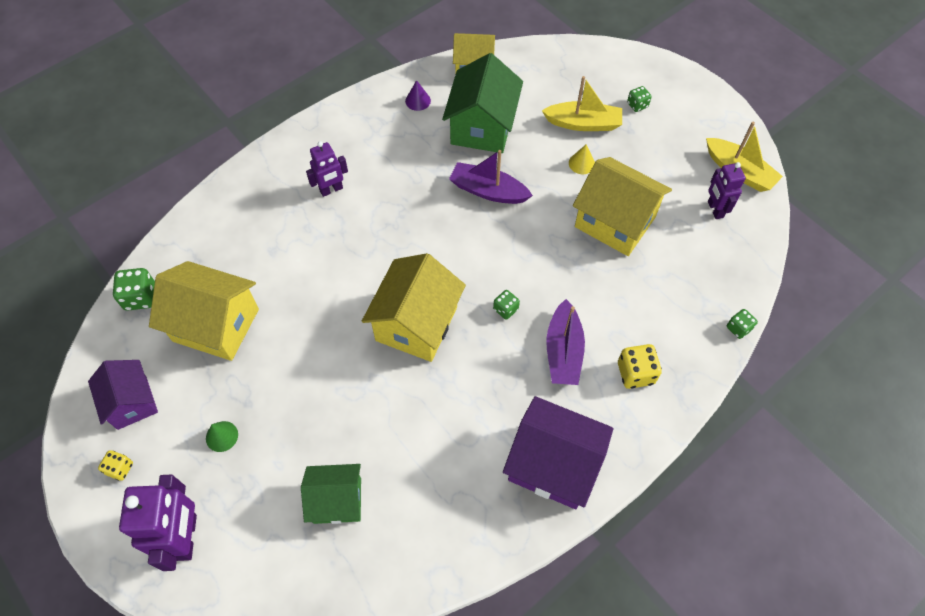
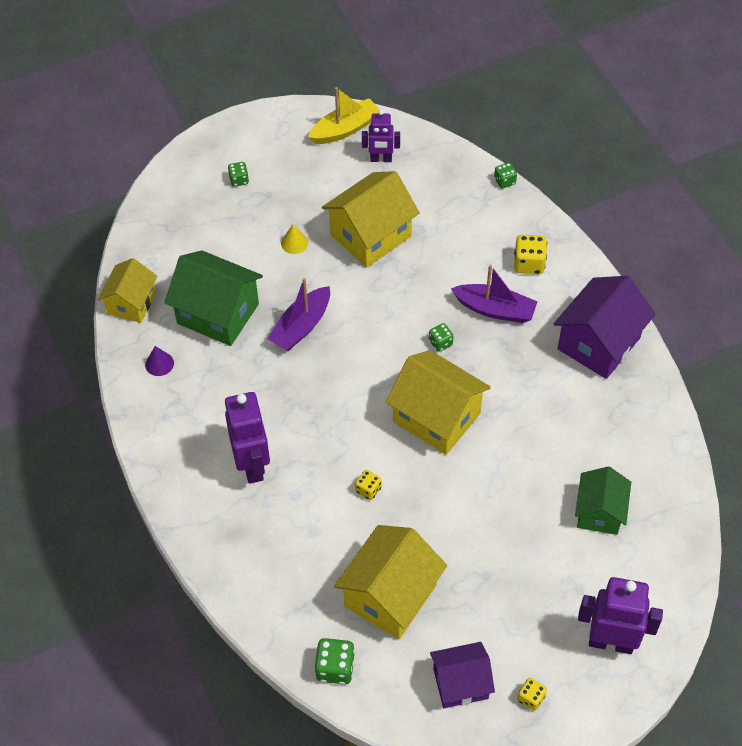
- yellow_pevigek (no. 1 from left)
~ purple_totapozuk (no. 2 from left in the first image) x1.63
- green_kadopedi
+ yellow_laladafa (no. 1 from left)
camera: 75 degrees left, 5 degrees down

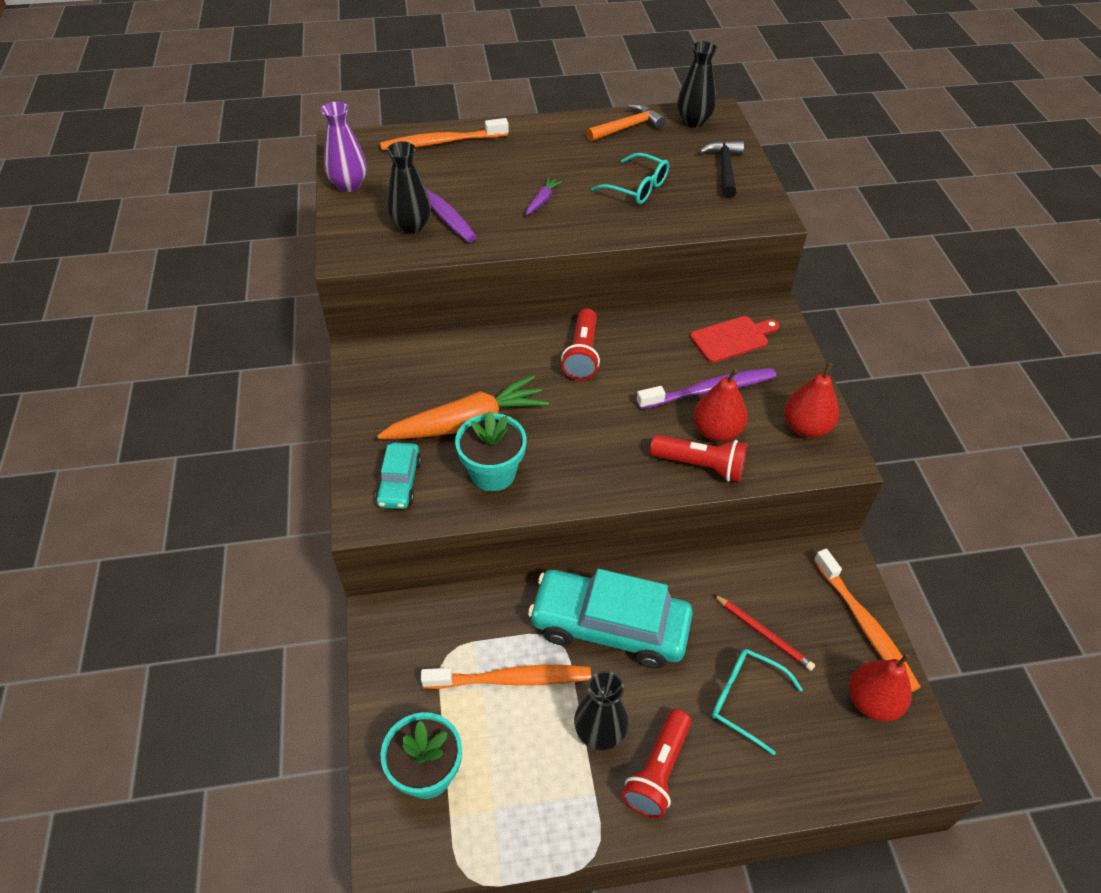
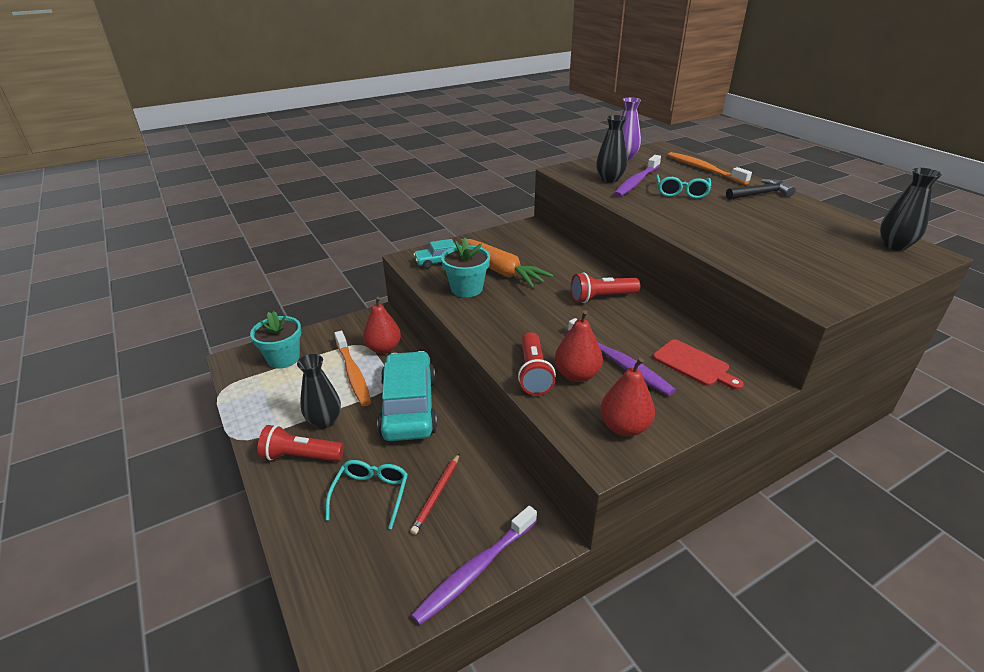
- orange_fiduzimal
~ black_fiduzimal
~ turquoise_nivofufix (no. 1 from left in the first image) to turquoise_nivofufix (no. 2 from left)
- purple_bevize
~ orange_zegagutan (no. 3 from left) to purple_zegagutan (no. 1 from left)
~ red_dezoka (no. 3 from left in the first image) to red_dezoka (no. 1 from left)
camera: 70 degrees right, 15 degrees down

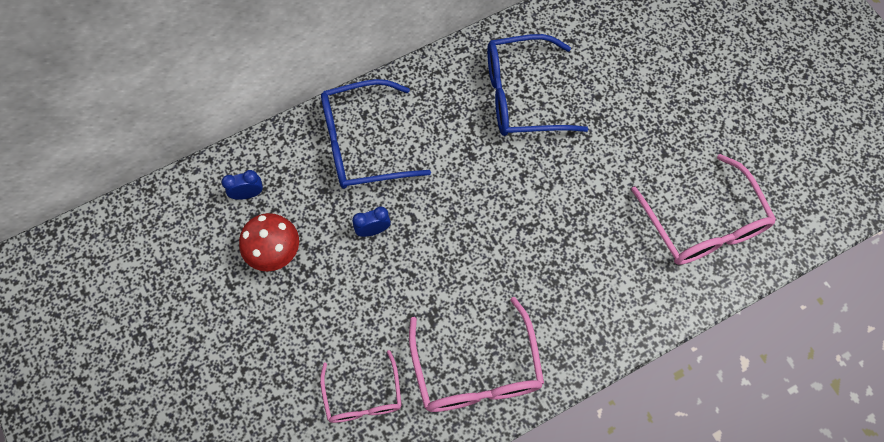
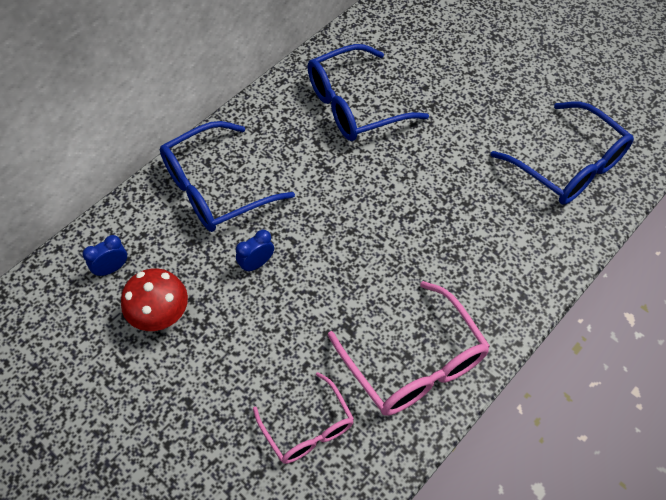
~ pink_nivofufix (no. 3 from left) to blue_nivofufix (no. 3 from left)
camera: 20 degrees left, 10 degrees down

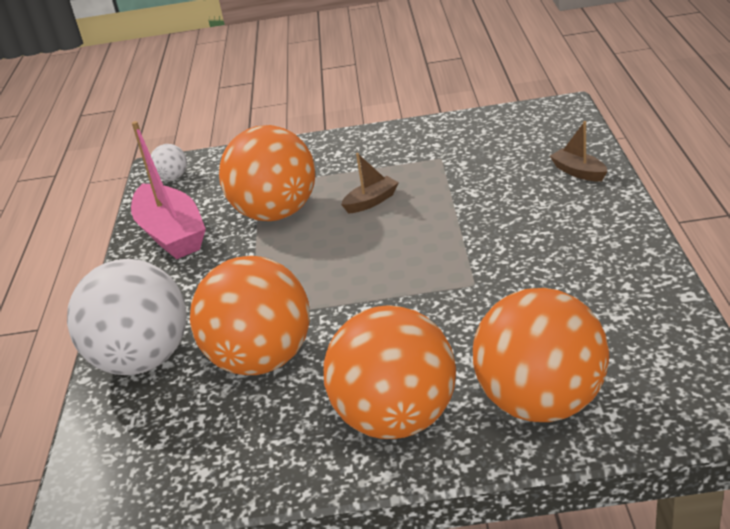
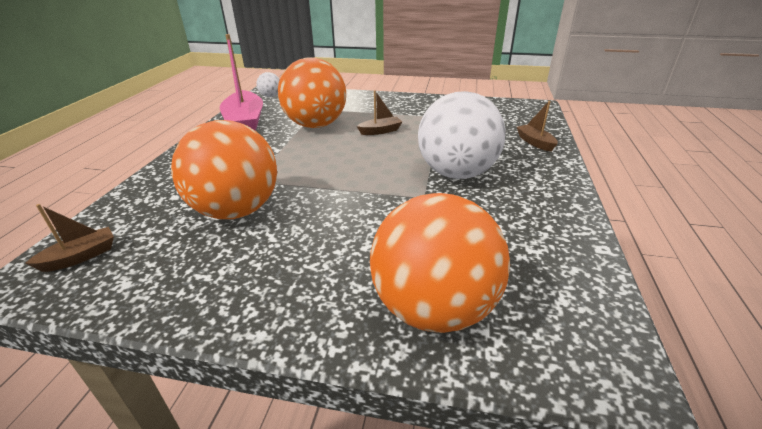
~ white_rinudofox (no. 1 from left in the first image) to white_rinudofox (no. 2 from left)
- orange_rinudofox (no. 3 from left)
+ brown_pevigek (no. 1 from left)
camera: 10 degrees right, 0 degrees up

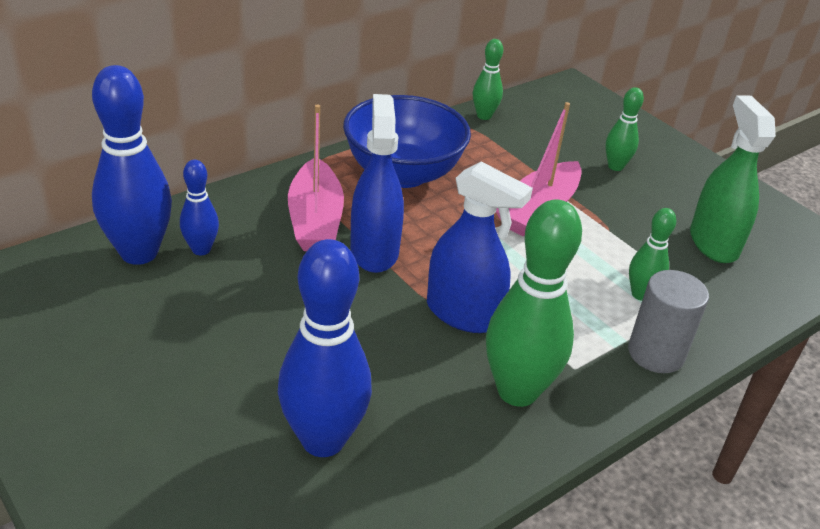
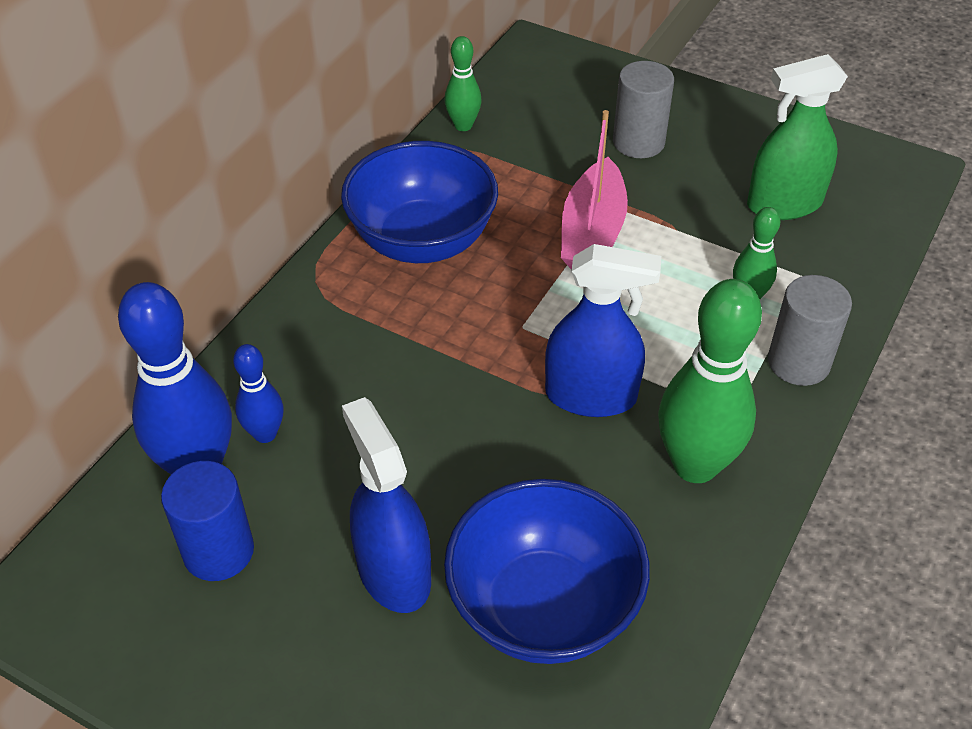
~ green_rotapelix (no. 3 from left) to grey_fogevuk (no. 1 from left)
~ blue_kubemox (no. 1 from left)
~ green_kubemox 75 degrees counterclockwise
- pink_pevigek (no. 1 from left)
~ blue_rotapelix (no. 3 from left) to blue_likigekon (no. 2 from left)
+ blue_fogevuk
camera: 20 degrees left, 10 degrees up

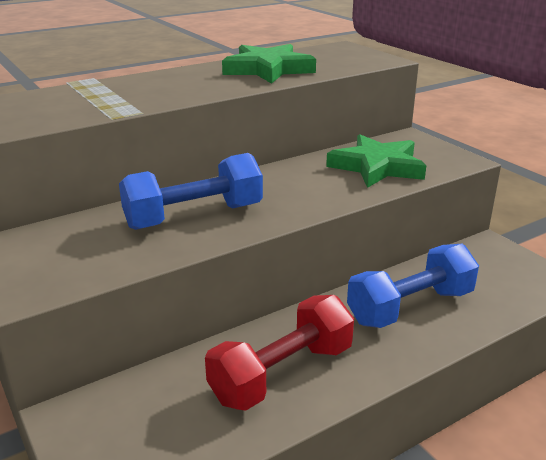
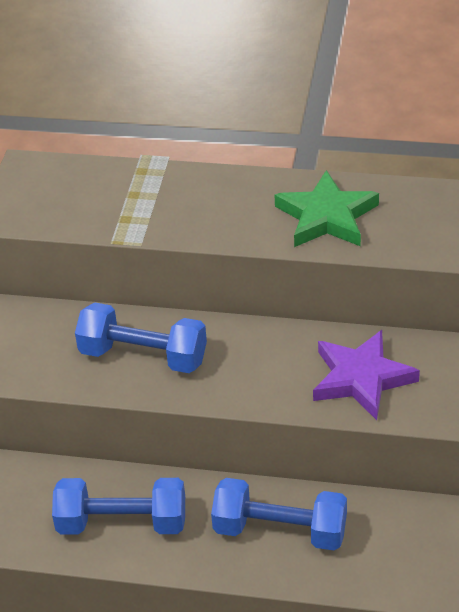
~ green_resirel (no. 2 from left) to purple_resirel
~ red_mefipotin to blue_mefipotin (no. 1 from left)
camera: 45 degrees right, 15 degrees up

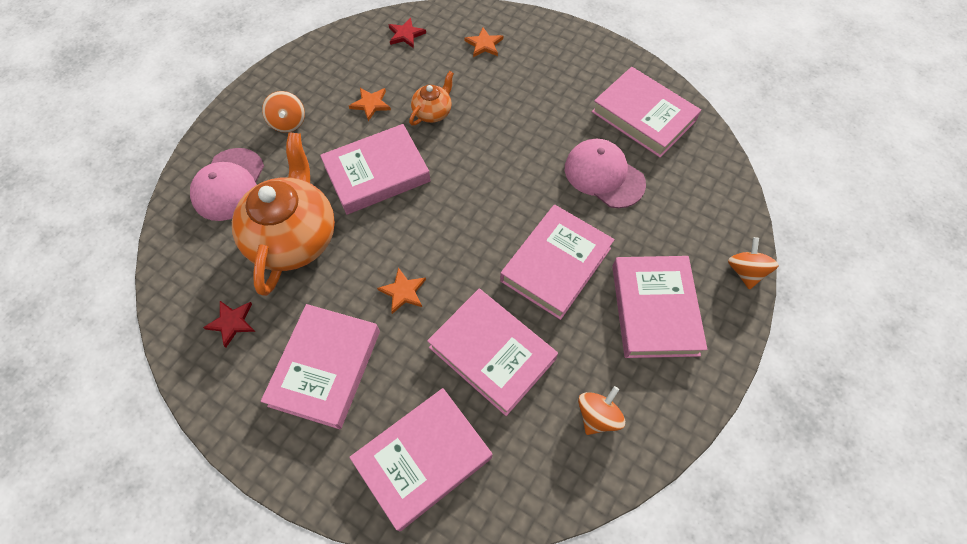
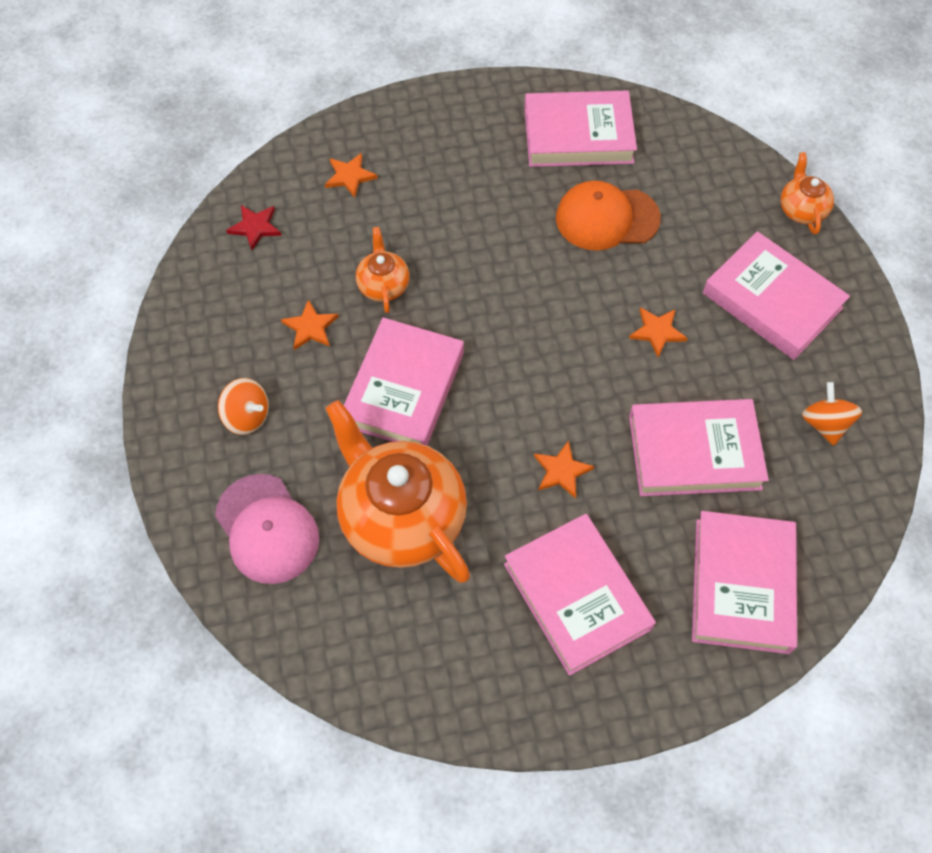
~ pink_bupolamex (no. 2 from left) to orange_bupolamex
~ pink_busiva (no. 5 from left) to orange_resirel (no. 4 from left)
~ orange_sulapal (no. 3 from left) to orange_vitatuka (no. 3 from left)
- red_resirel (no. 1 from left)
camera: 45 degrees left, 0 degrees up

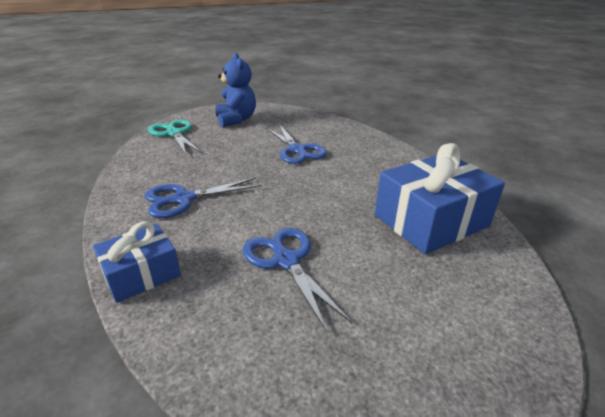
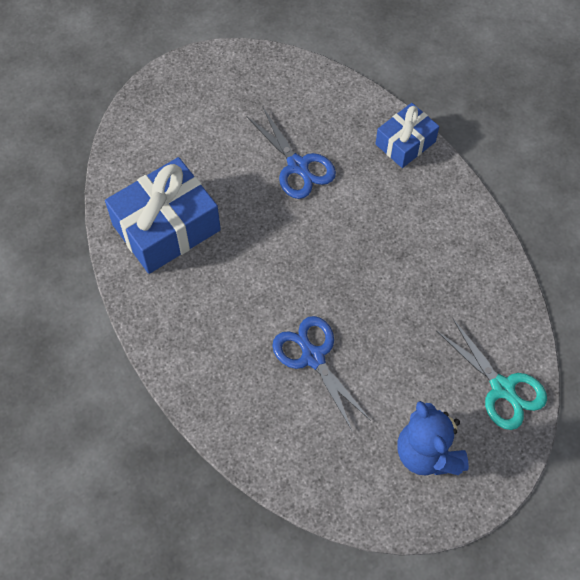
- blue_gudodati (no. 1 from left)
camera: 175 degrees right, 30 degrees up

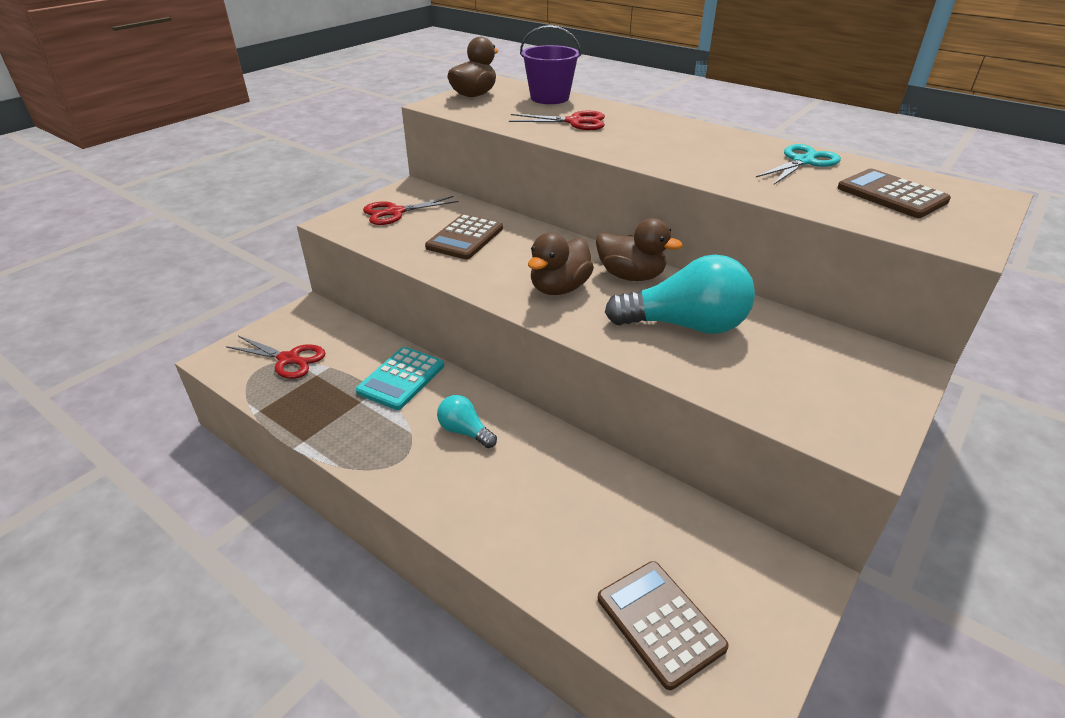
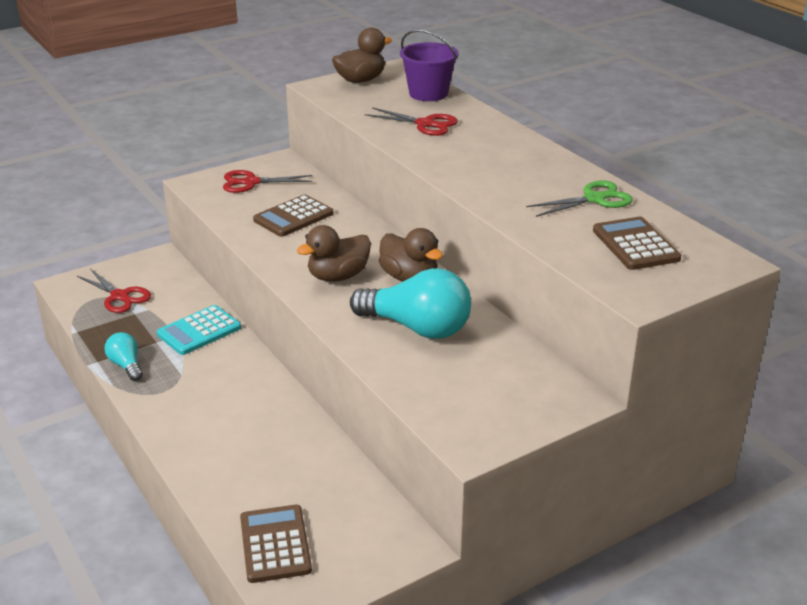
~ turquoise_gudodati to green_gudodati
~ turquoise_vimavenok (no. 1 from left)
camera: 20 degrees right, 5 degrees down

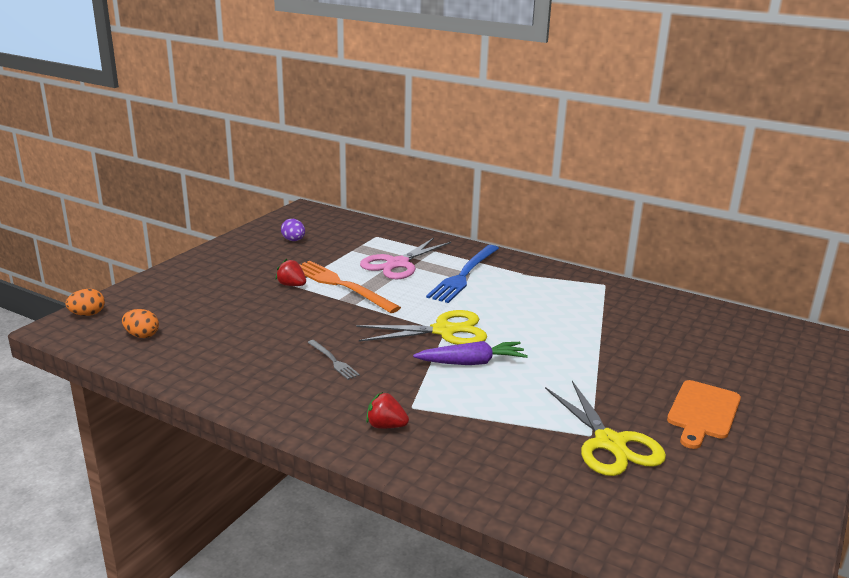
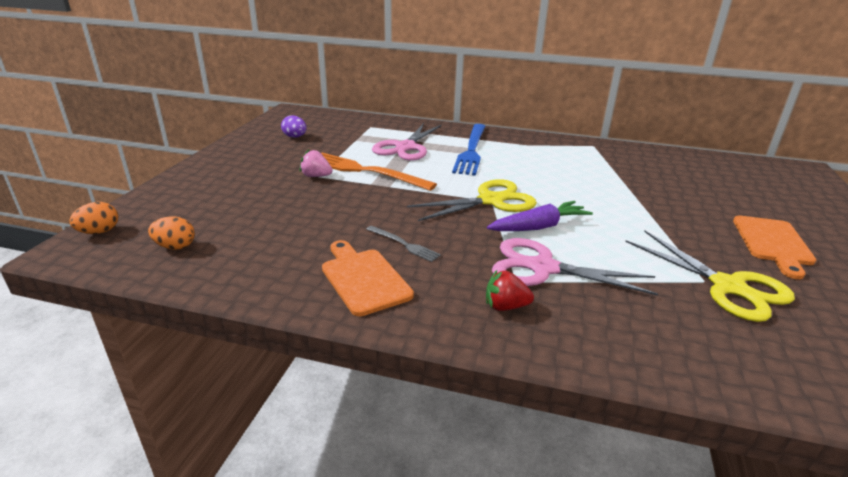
~ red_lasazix (no. 1 from left) to pink_lasazix
+ pink_gudodati (no. 2 from left)
+ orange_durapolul (no. 1 from left)
camera: 15 degrees left, 5 degrees up

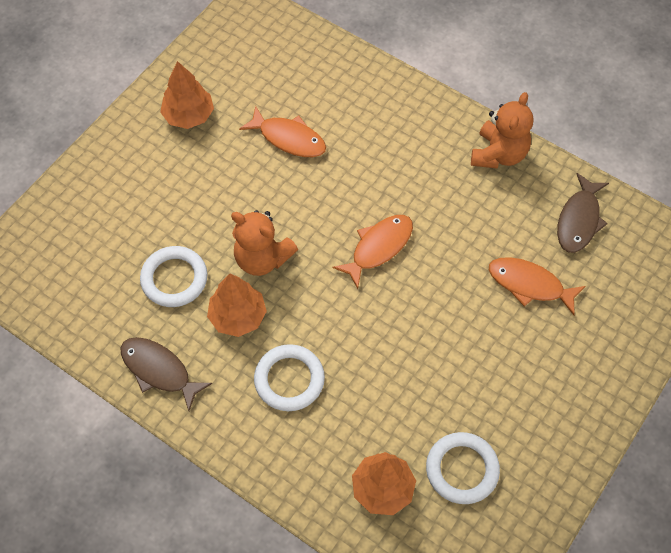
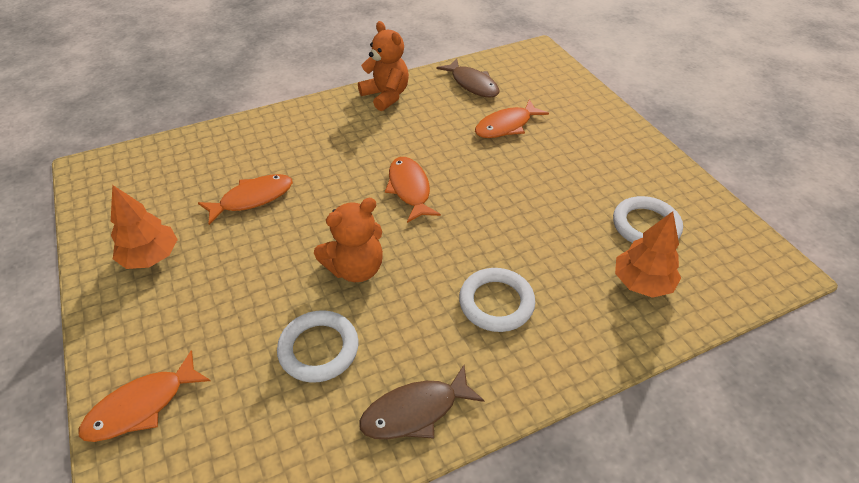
- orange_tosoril (no. 2 from left)
+ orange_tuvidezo (no. 1 from left)
camera: 60 degrees left, 15 degrees down

